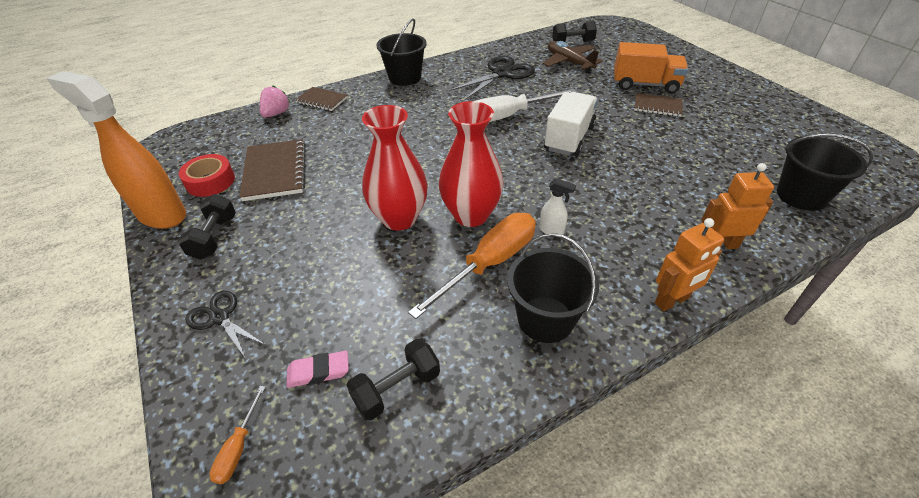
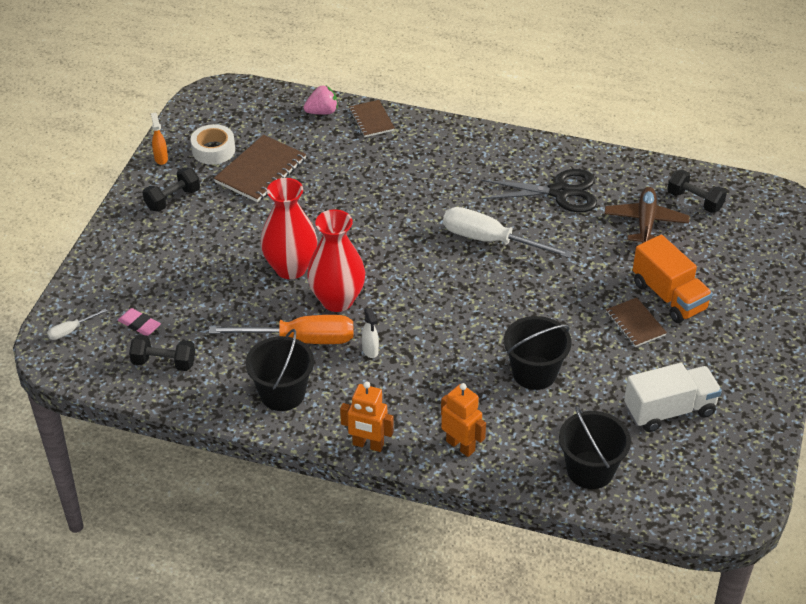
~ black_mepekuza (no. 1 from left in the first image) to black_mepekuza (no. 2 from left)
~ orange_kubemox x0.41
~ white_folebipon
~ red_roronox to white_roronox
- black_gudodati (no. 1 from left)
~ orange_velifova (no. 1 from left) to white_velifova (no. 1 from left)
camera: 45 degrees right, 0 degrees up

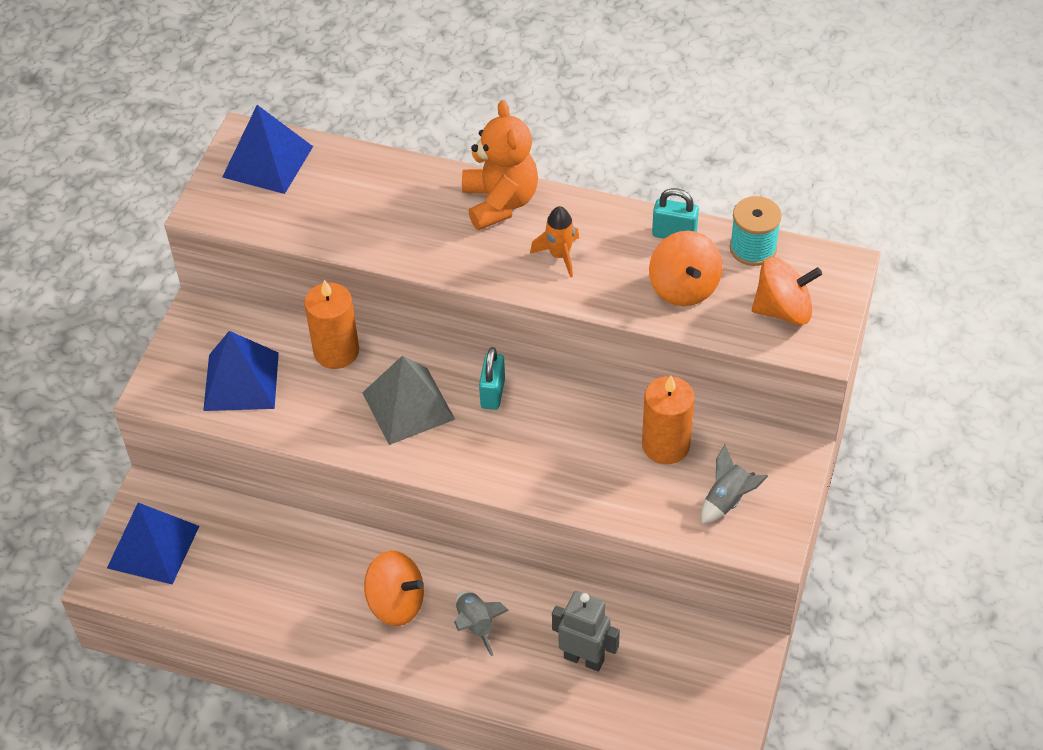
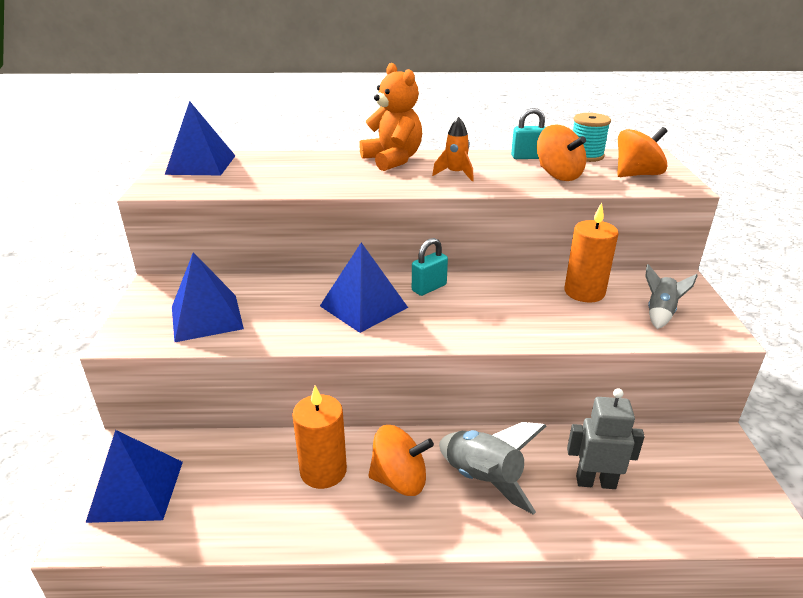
~ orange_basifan (no. 1 from left)
~ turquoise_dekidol (no. 1 from left) 60 degrees clockwise
~ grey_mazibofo to blue_mazibofo (no. 4 from left)
~ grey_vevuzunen (no. 1 from left) x1.58
camera: 20 degrees left, 20 degrees down

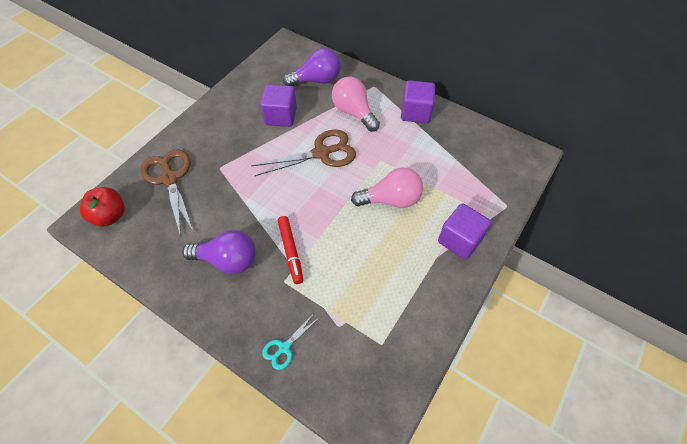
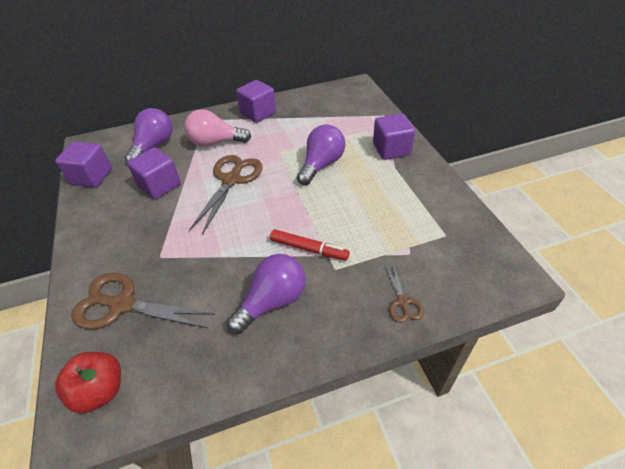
~ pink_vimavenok (no. 2 from left) to purple_vimavenok (no. 3 from left)
~ turquoise_gudodati to brown_gudodati (no. 3 from left)
+ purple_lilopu (no. 1 from left)
camera: 50 degrees left, 10 degrees down

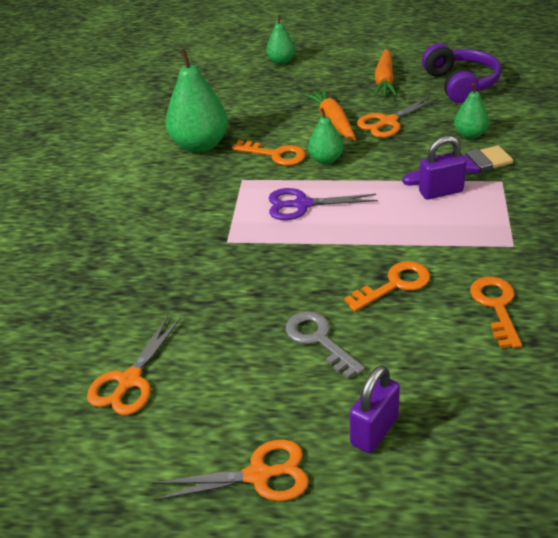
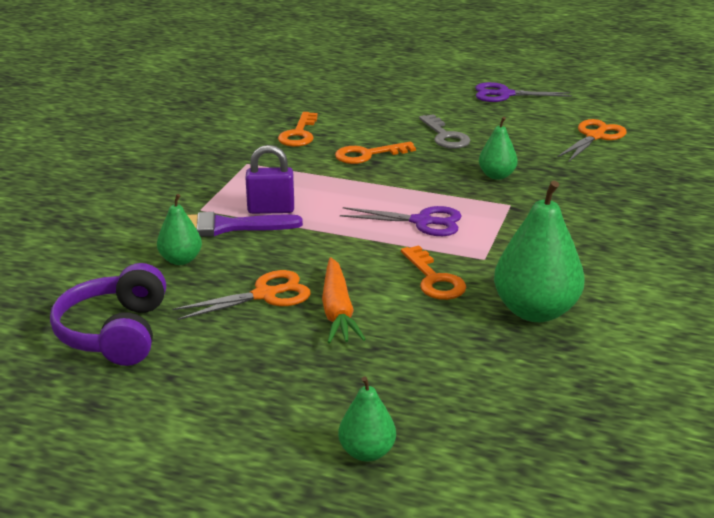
- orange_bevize (no. 2 from left)
~ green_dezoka (no. 3 from left)
~ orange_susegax (no. 1 from left in the first image) 150 degrees counterclockwise
- purple_dekidol (no. 1 from left)
~ orange_gudodati (no. 2 from left) to purple_gudodati (no. 2 from left)
camera: 170 degrees left, 10 degrees down

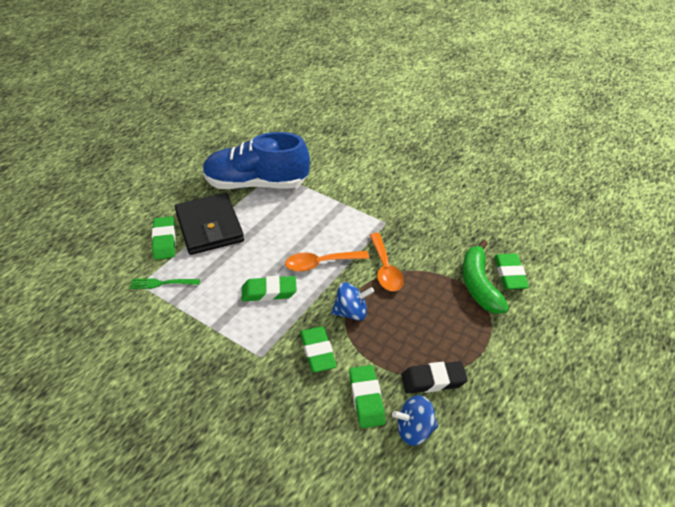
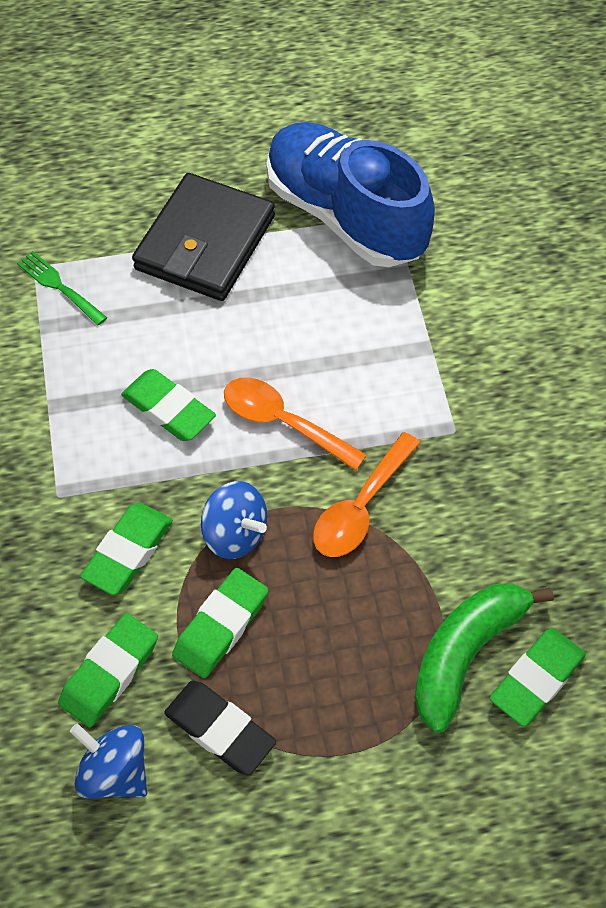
~ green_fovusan (no. 1 from left in the first image) to green_fovusan (no. 4 from left)
camera: 45 degrees right, 15 degrees up

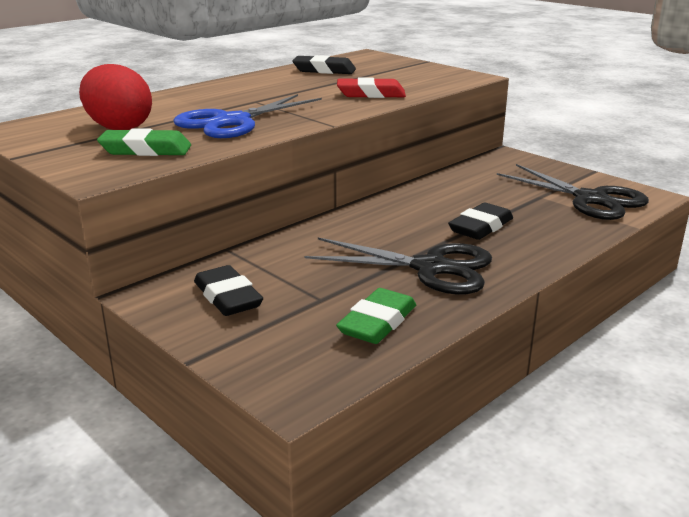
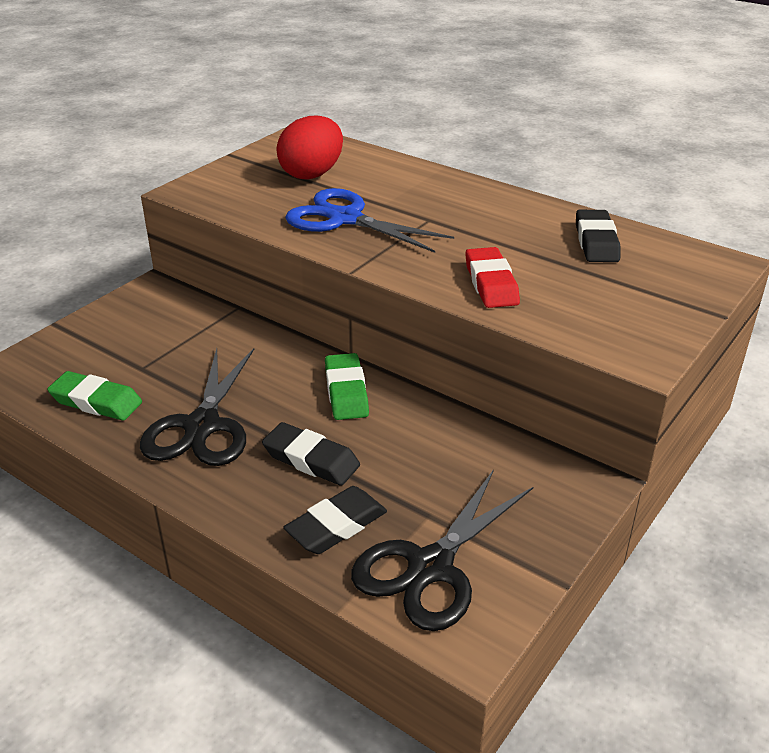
~ green_fovusan (no. 1 from left in the first image) to green_fovusan (no. 2 from left)
~ black_fovusan (no. 1 from left in the first image) to black_fovusan (no. 2 from left)
camera: 80 degrees right, 10 degrees up

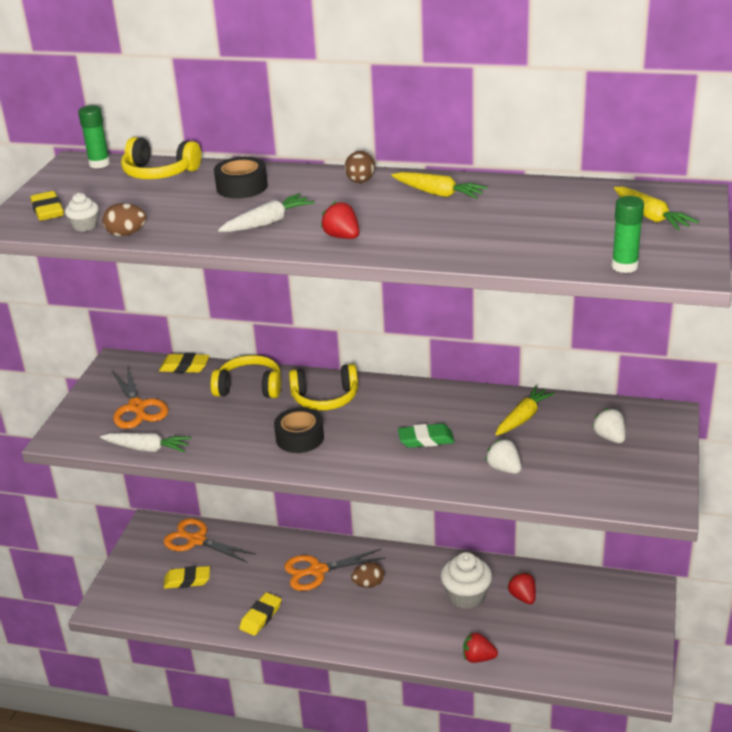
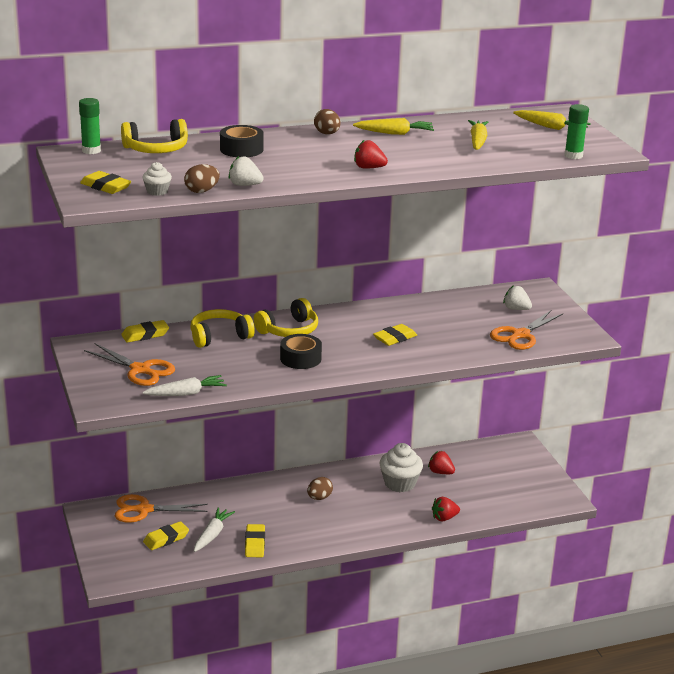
~ white_bevize (no. 2 from left)
~ yellow_bevize (no. 2 from left)
~ green_fovusan to yellow_fovusan (no. 5 from left)
~ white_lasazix (no. 1 from left)
~ orange_gudodati (no. 3 from left)
camera: 35 degrees left, 5 degrees down

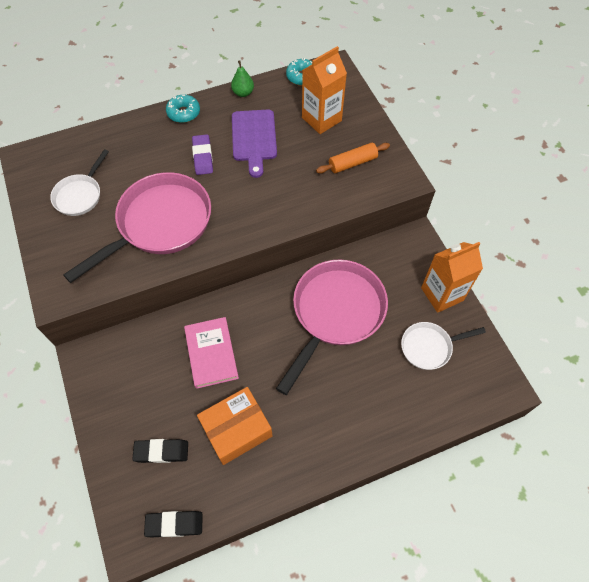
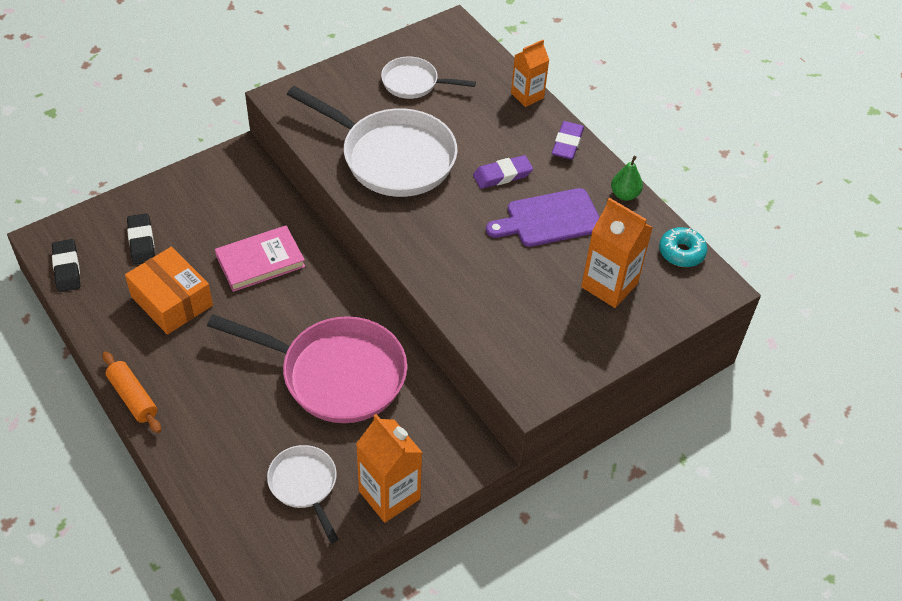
~ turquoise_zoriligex (no. 1 from left) to purple_fovusan (no. 2 from left)
~ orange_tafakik
~ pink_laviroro (no. 1 from left) to white_laviroro (no. 2 from left)
+ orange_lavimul (no. 2 from left)
camera: 75 degrees right, 10 degrees down

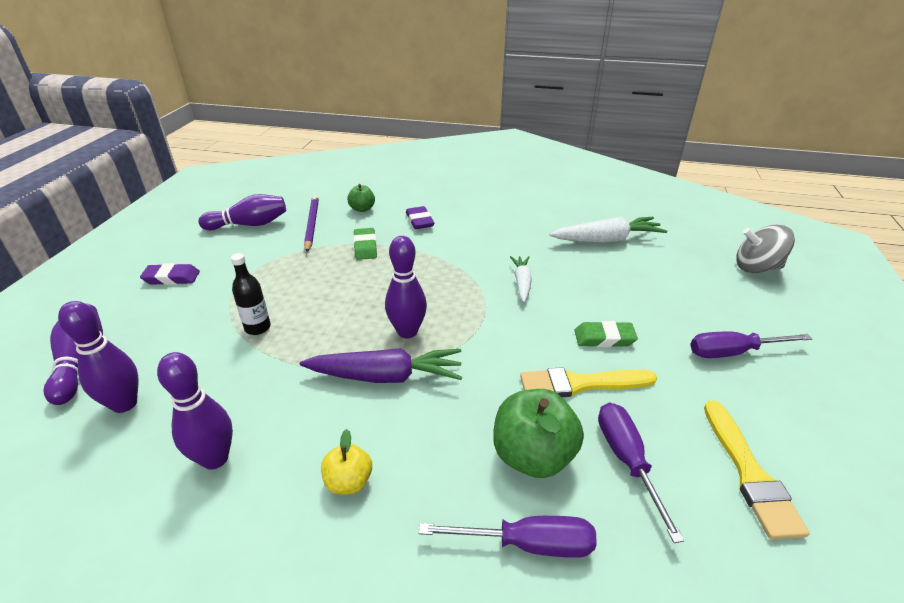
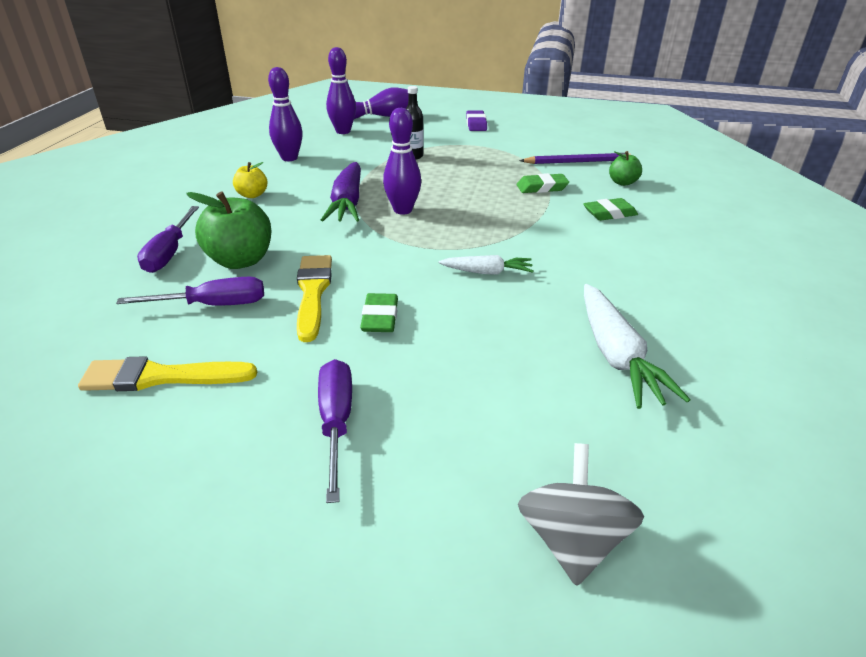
- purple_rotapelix (no. 4 from left)
~ purple_fovusan (no. 2 from left) to green_fovusan (no. 3 from left)
camera: 90 degrees right, 0 degrees up

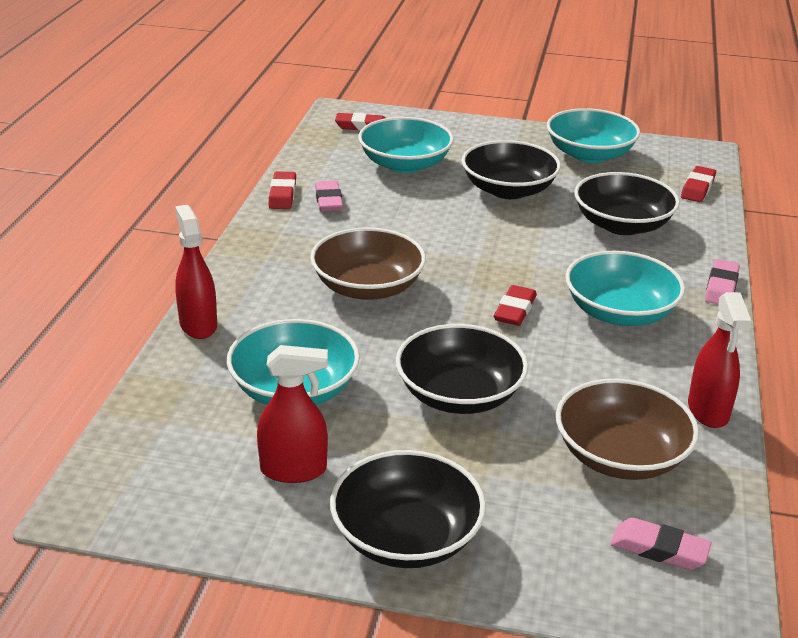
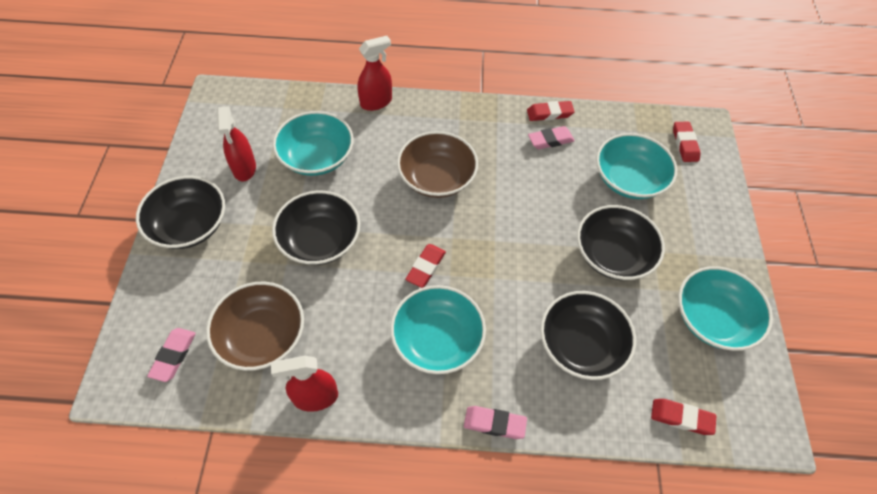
~ red_fovusan (no. 3 from left in the first image) 75 degrees counterclockwise
camera: 80 degrees right, 25 degrees up

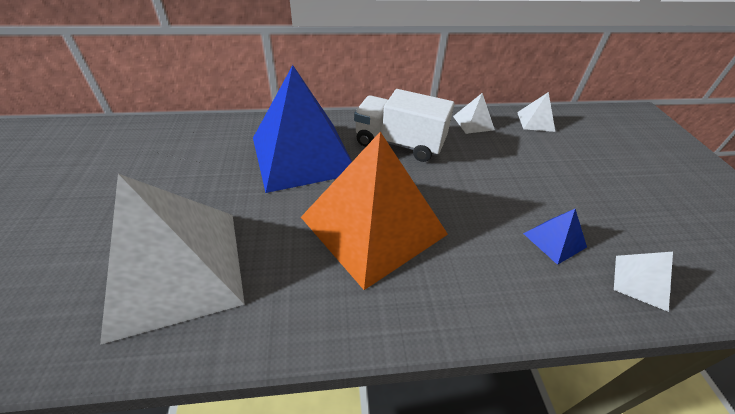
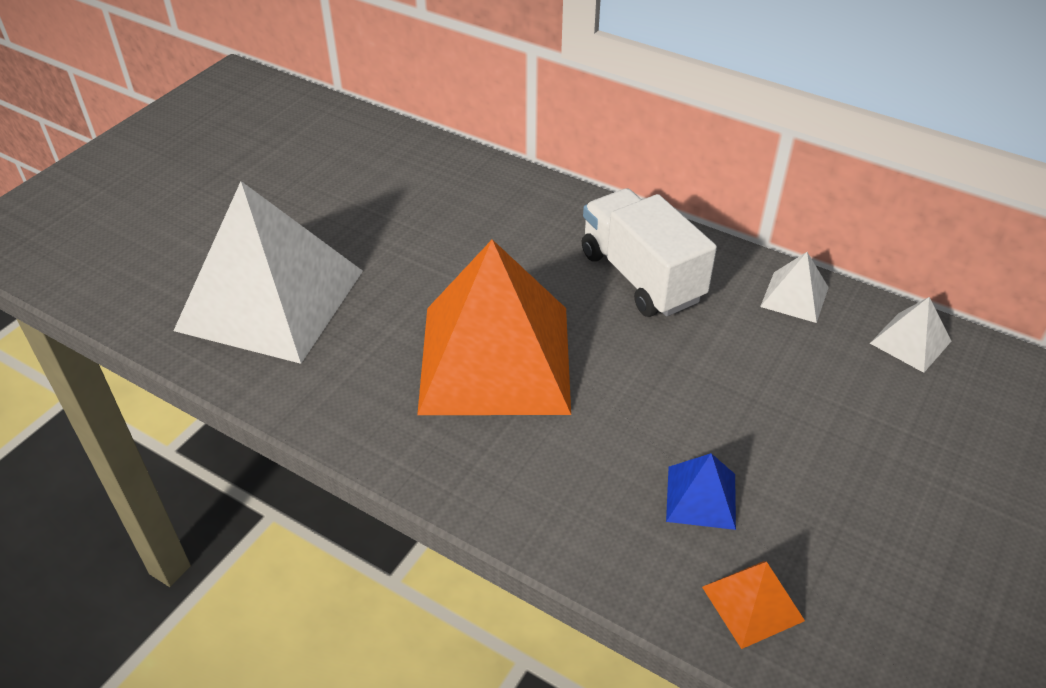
- blue_mazibofo (no. 1 from left)
~ white_mazibofo (no. 4 from left) to orange_mazibofo (no. 2 from left)
camera: 40 degrees right, 0 degrees up

